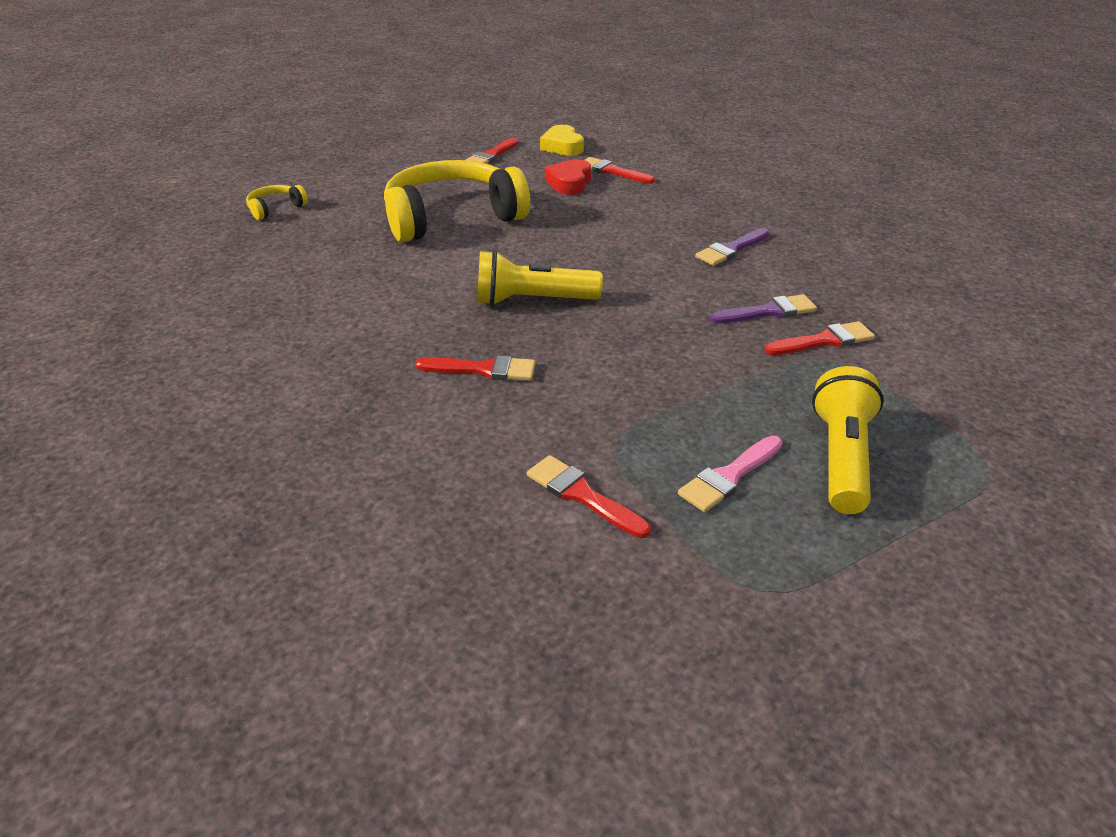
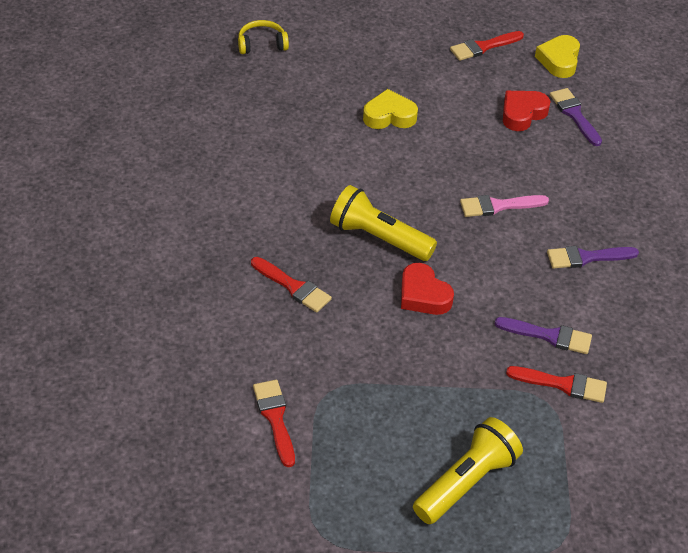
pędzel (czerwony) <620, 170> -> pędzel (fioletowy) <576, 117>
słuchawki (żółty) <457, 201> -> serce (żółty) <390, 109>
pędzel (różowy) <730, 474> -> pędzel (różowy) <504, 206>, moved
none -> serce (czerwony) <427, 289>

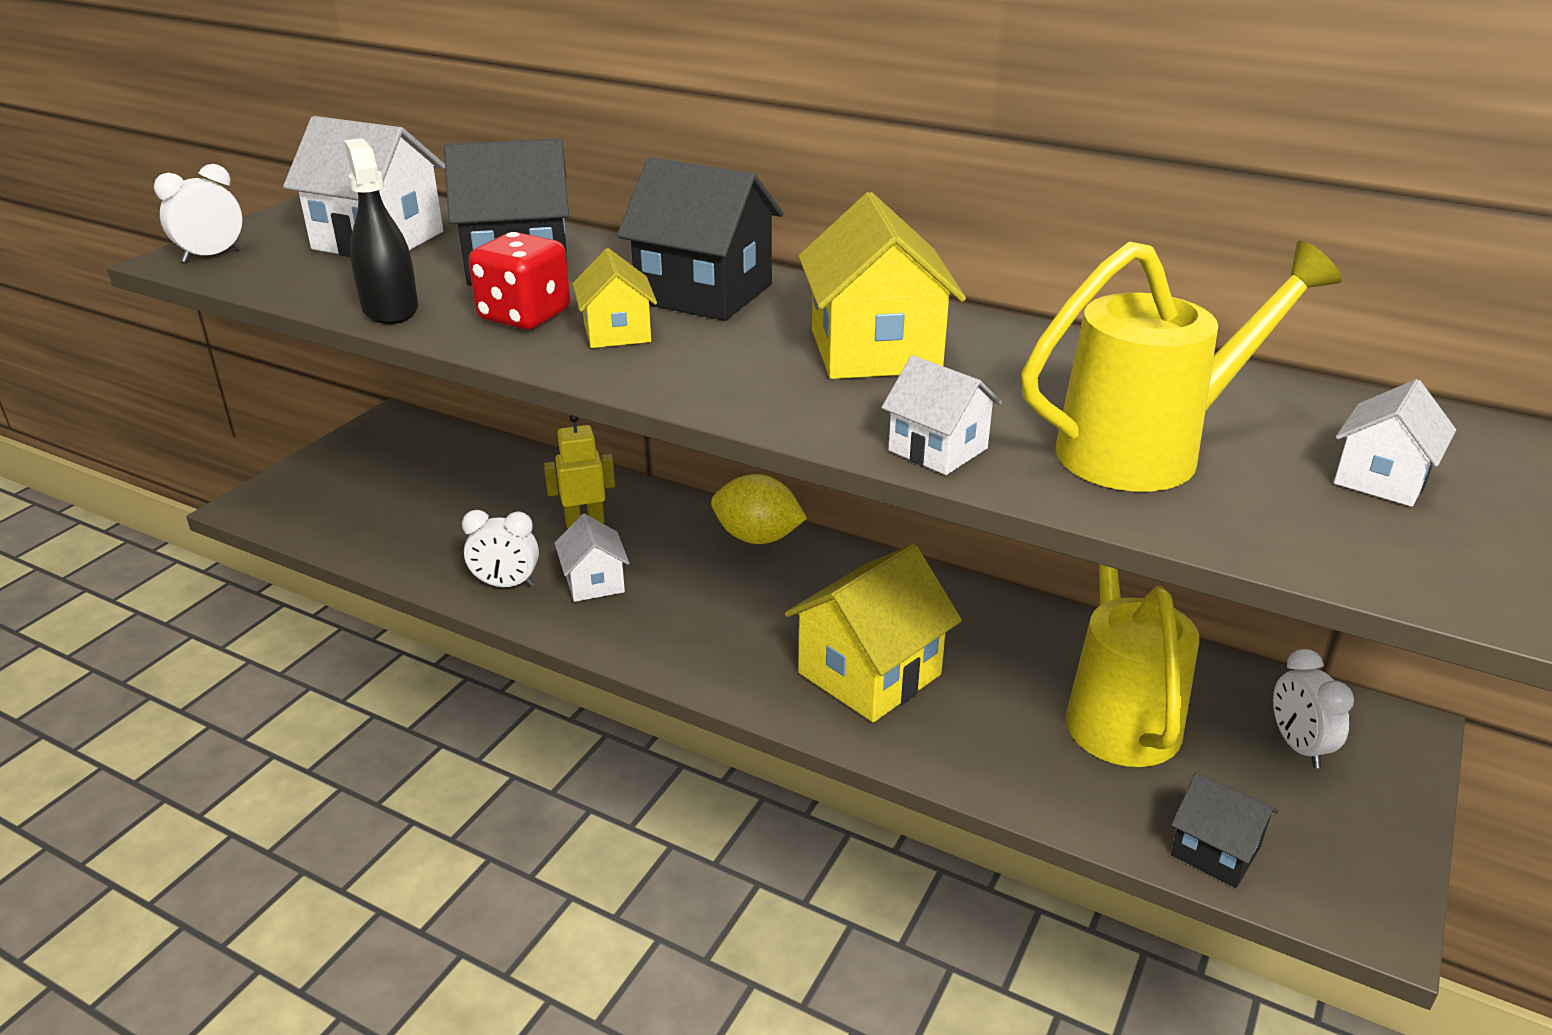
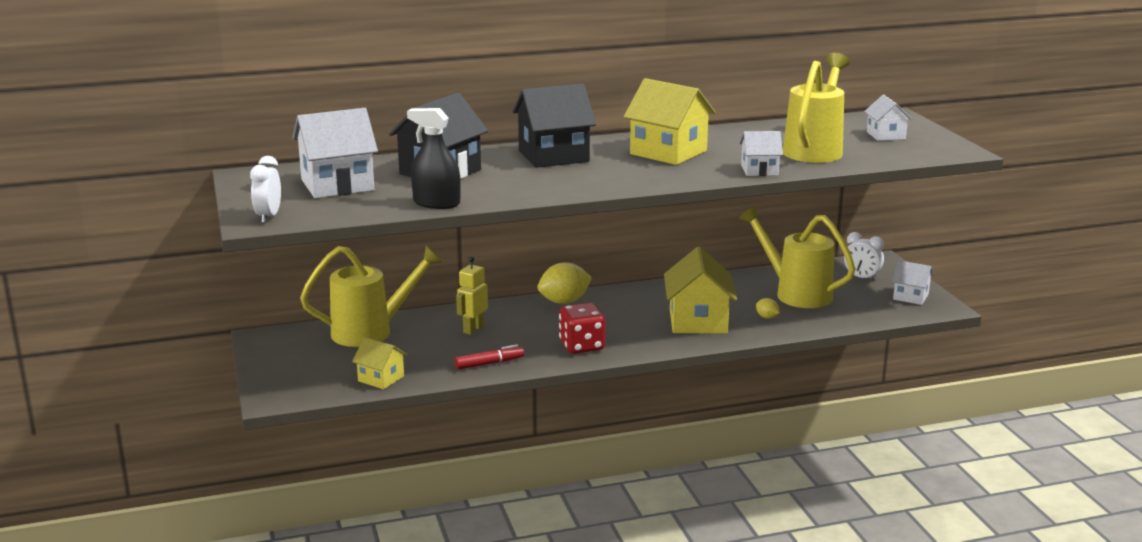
kostka do gry (czerwony) <519, 280> -> kostka do gry (czerwony) <582, 328>, moved
domek (żółty) <615, 298> -> domek (żółty) <379, 363>, moved
budzik (biały) <500, 548> -> flamaster (czerwony) <489, 357>
domek (biały) <592, 557> -> domek (biały) <913, 282>, moved
domek (czarny) <1225, 830> -> none
none -> konewka (żółty) <371, 296>
none -> cytryna (żółty) <768, 308>

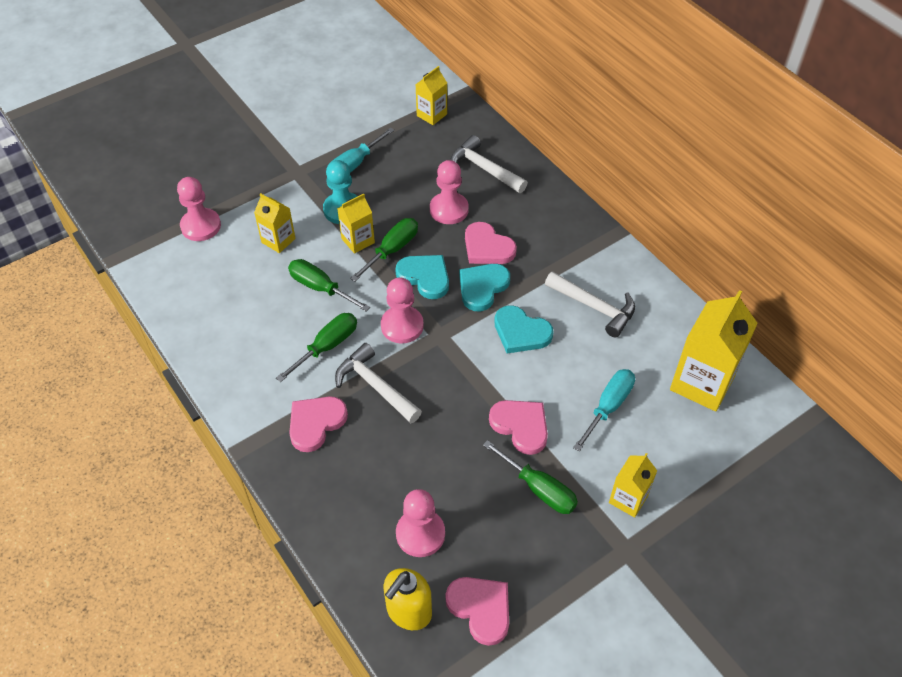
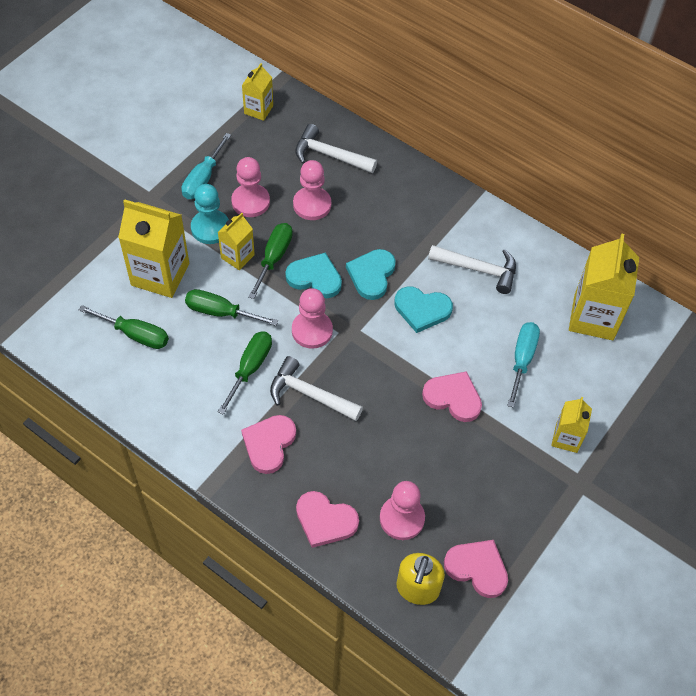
pionek (różowy) <199, 209> -> pionek (różowy) <250, 187>, moved
karton mleka (żółty) <275, 223> -> karton mleka (żółty) <153, 248>, x1.83
serce (różowy) <491, 243> -> serce (różowy) <327, 519>, moved
śrubokręt (zielony) <530, 477> -> śrubokręt (zielony) <124, 327>, moved

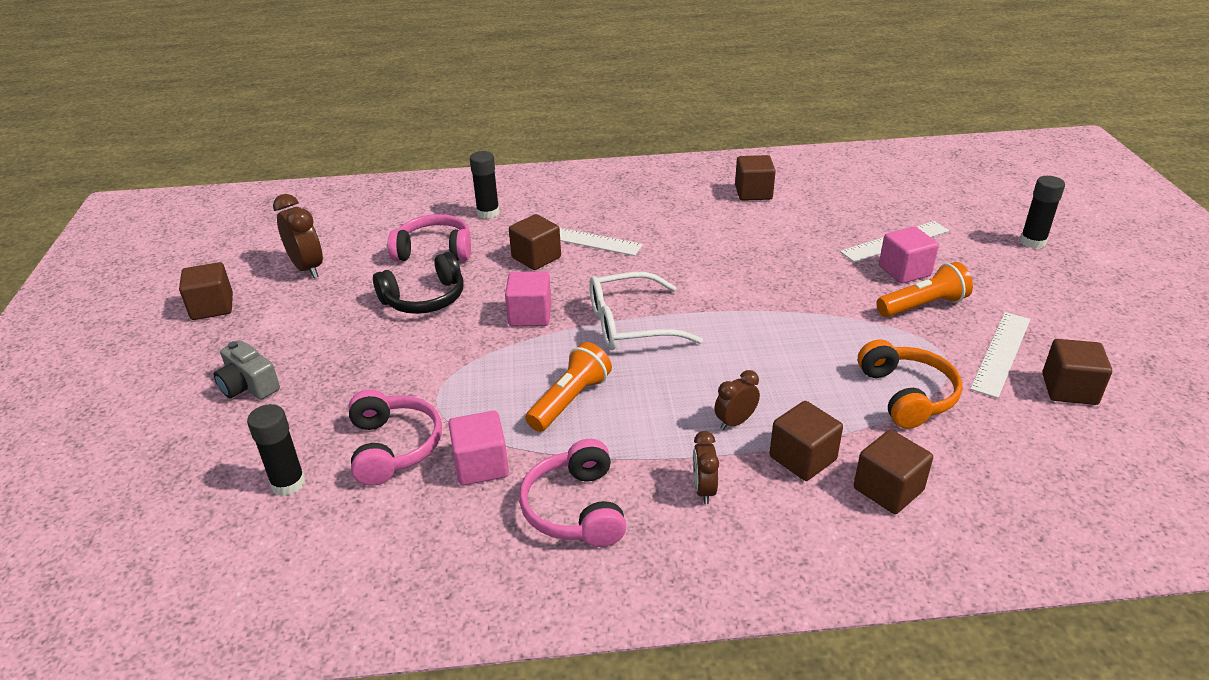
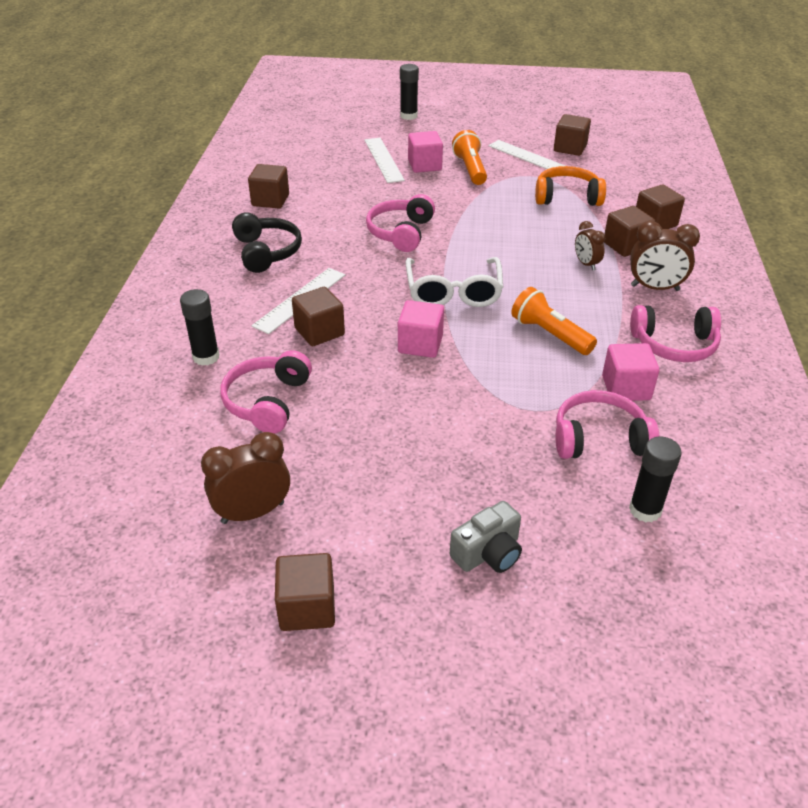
słuchawki (czarny) <418, 283> -> słuchawki (czarny) <267, 242>, moved
budzik (brązowy) <706, 467> -> budzik (brązowy) <665, 256>, x1.64
none -> słuchawki (różowy) <400, 223>

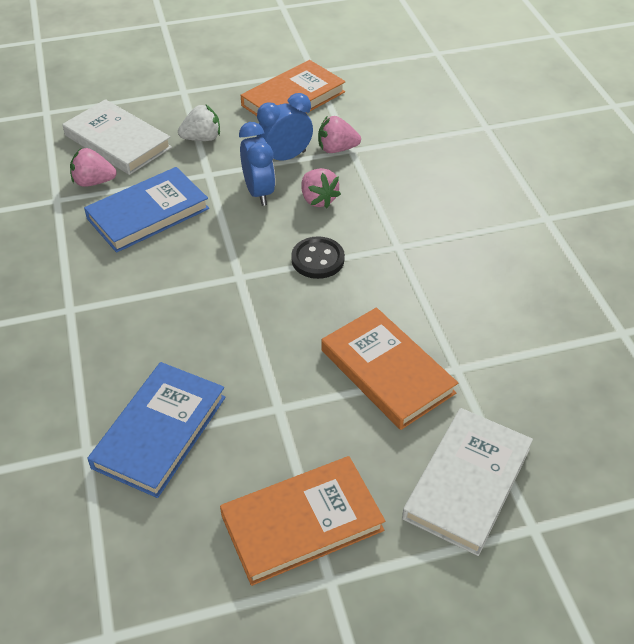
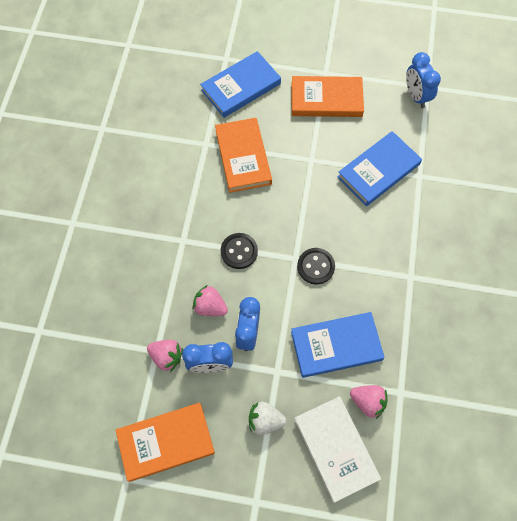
truskawka (różowy) <321, 188> -> truskawka (różowy) <210, 300>, 60 degrees counterclockwise
książka (biały) <467, 482> -> książka (niebieski) <240, 84>
none -> budzik (niebieski) <423, 80>
none -> guzik (czarny) <316, 266>

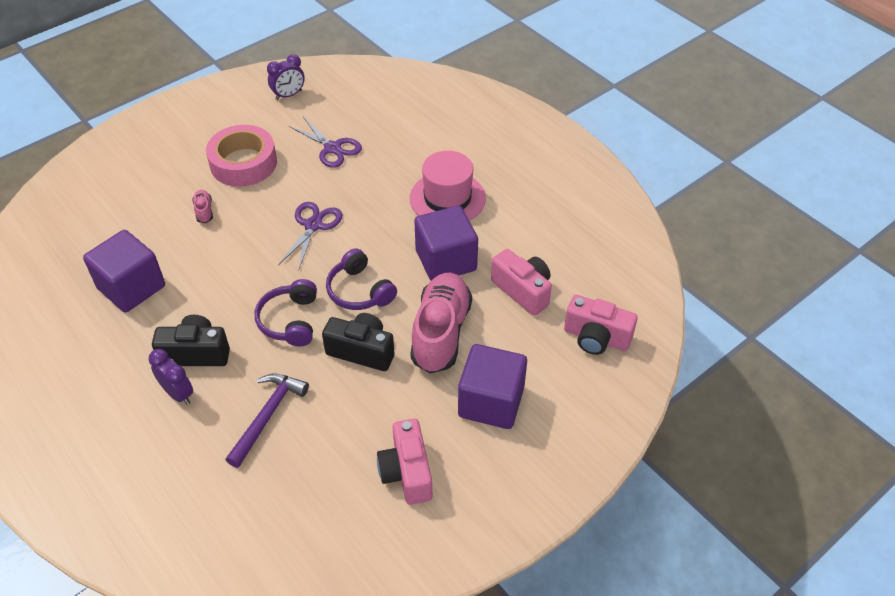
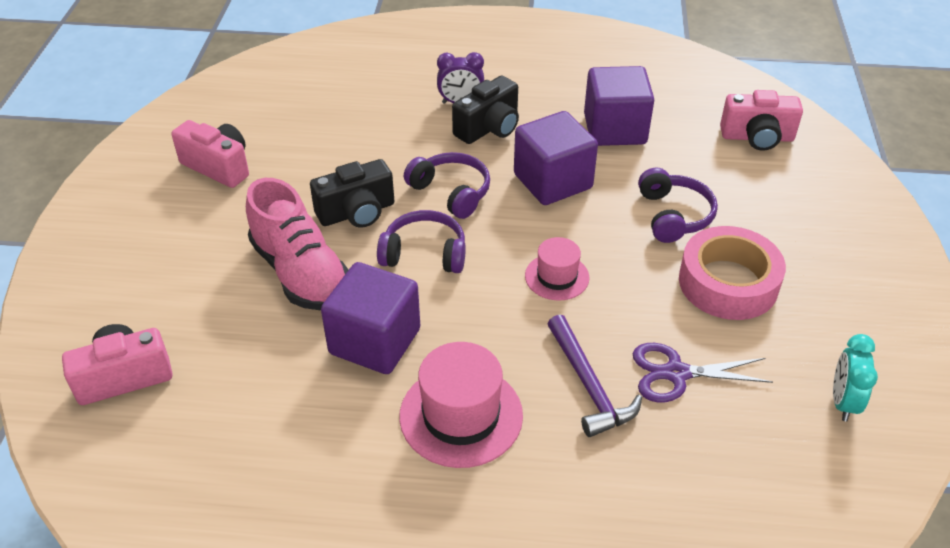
budzik (fioletowy) <286, 77> -> budzik (turkusowy) <855, 377>
but (różowy) <202, 206> -> słuchawki (fioletowy) <678, 205>
nożyczki (fioletowy) <310, 236> -> kapelusz (różowy) <557, 268>
aparat fotograficzny (różowy) <521, 282> -> aparat fotograficzny (różowy) <761, 120>, moved
sześcian (fioletowy) <492, 386> -> sześcian (fioletowy) <556, 158>, moved
młotek (fioletowy) <267, 420> -> młotek (fioletowy) <595, 376>, moved

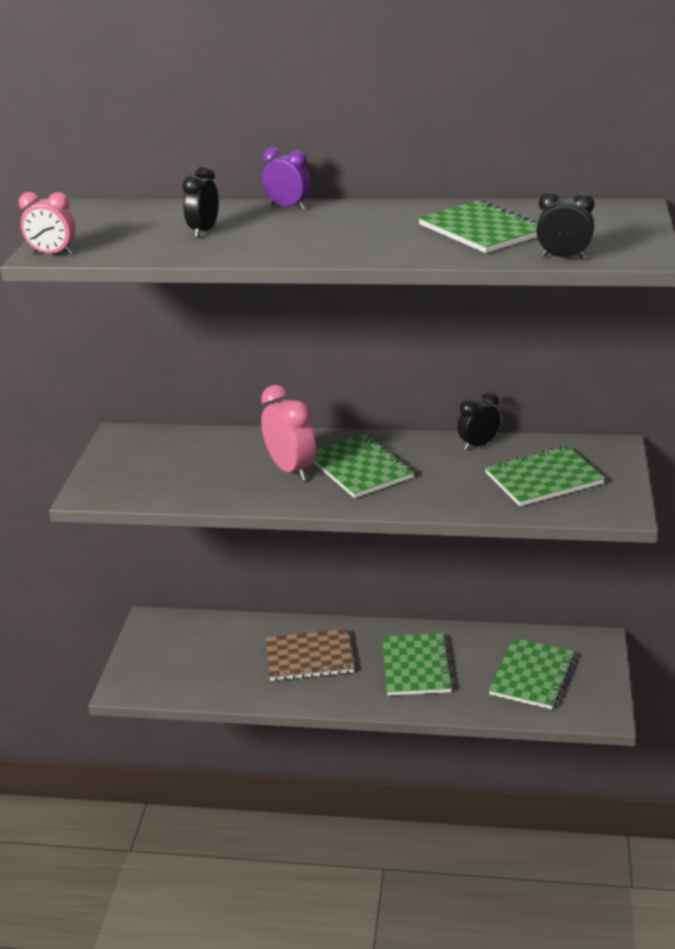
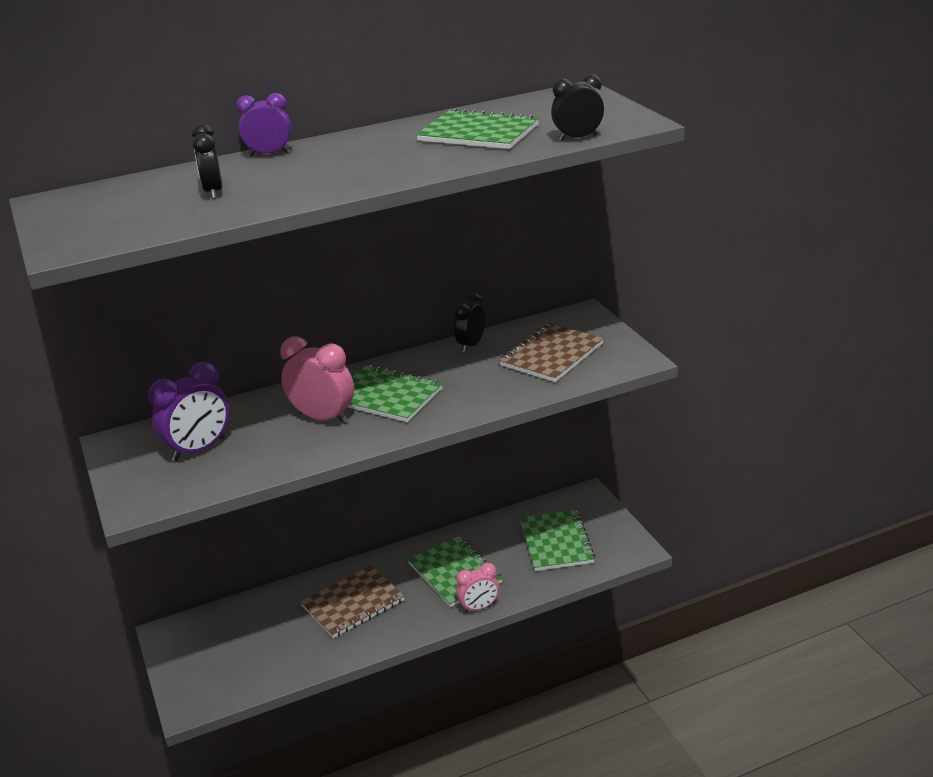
budzik (różowy) <47, 223> -> budzik (różowy) <477, 588>, moved
zeszyt (zielony) <545, 476> -> zeszyt (brązowy) <551, 352>
none -> budzik (fioletowy) <188, 411>

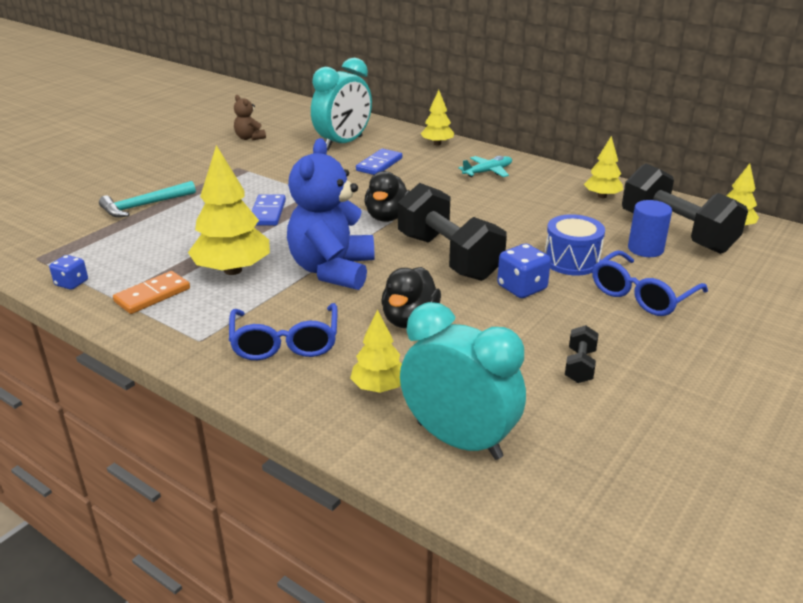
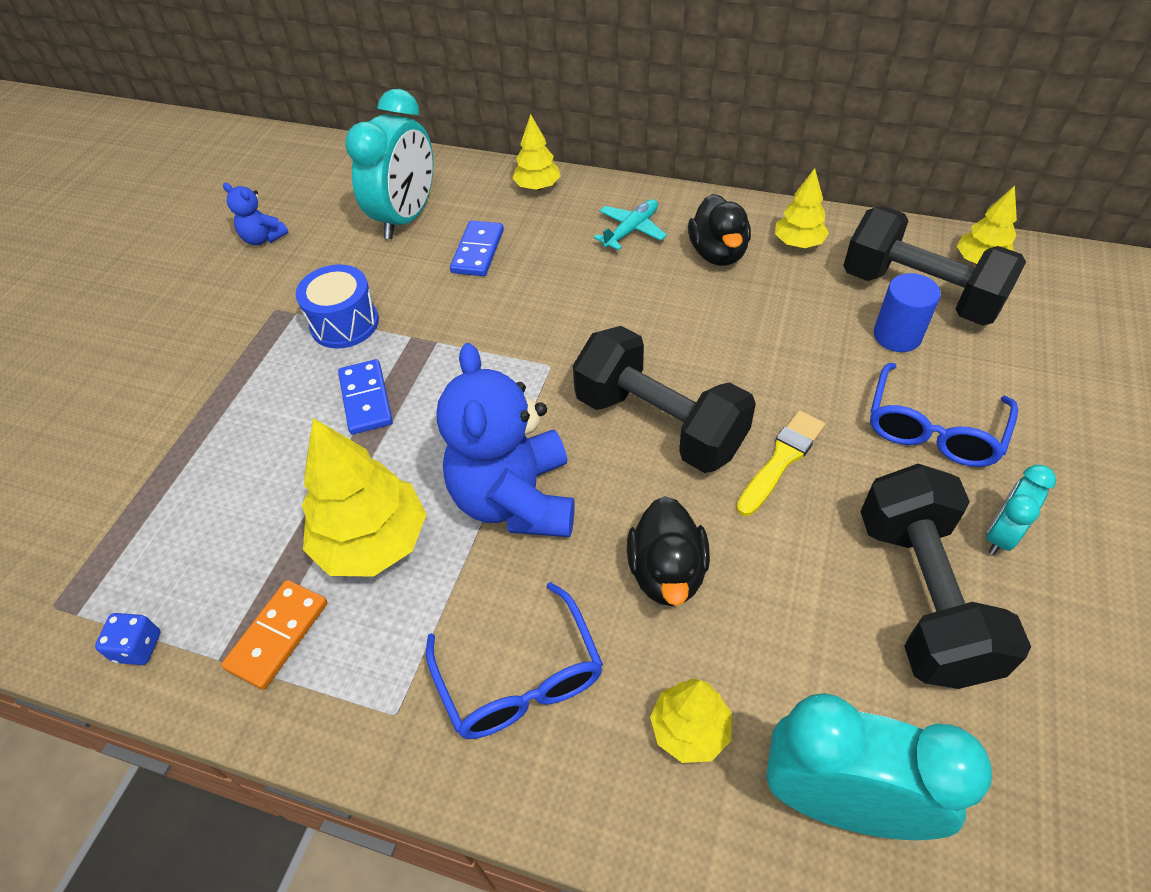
miś (brązowy) <250, 118> -> miś (niebieski) <256, 214>
kaczka (czarny) <387, 196> -> kaczka (czarny) <719, 230>, moved
młotek (turkusowy) <147, 199> -> none
bęben (niebieski) <575, 245> -> bęben (niebieski) <337, 307>, moved
kostka do gry (niebieski) <524, 271> -> pędzel (żółty) <780, 463>
hantel (czarny) <582, 354> -> hantel (czarny) <945, 576>, x2.37
none -> budzik (turkusowy) <1021, 510>

